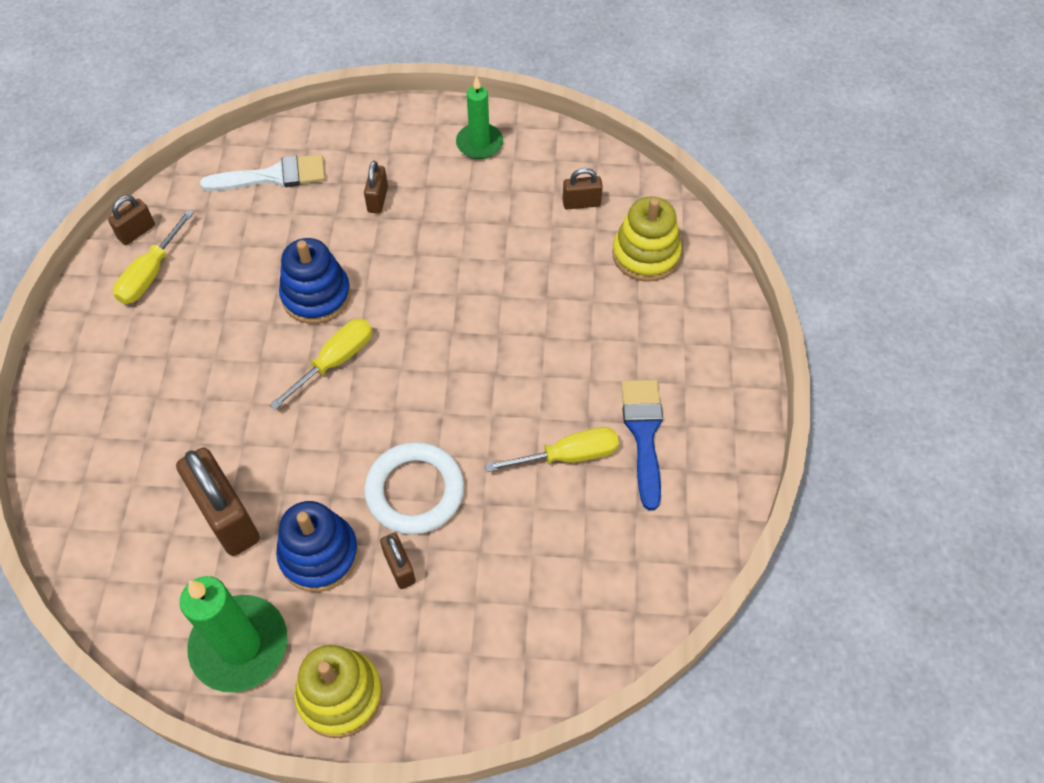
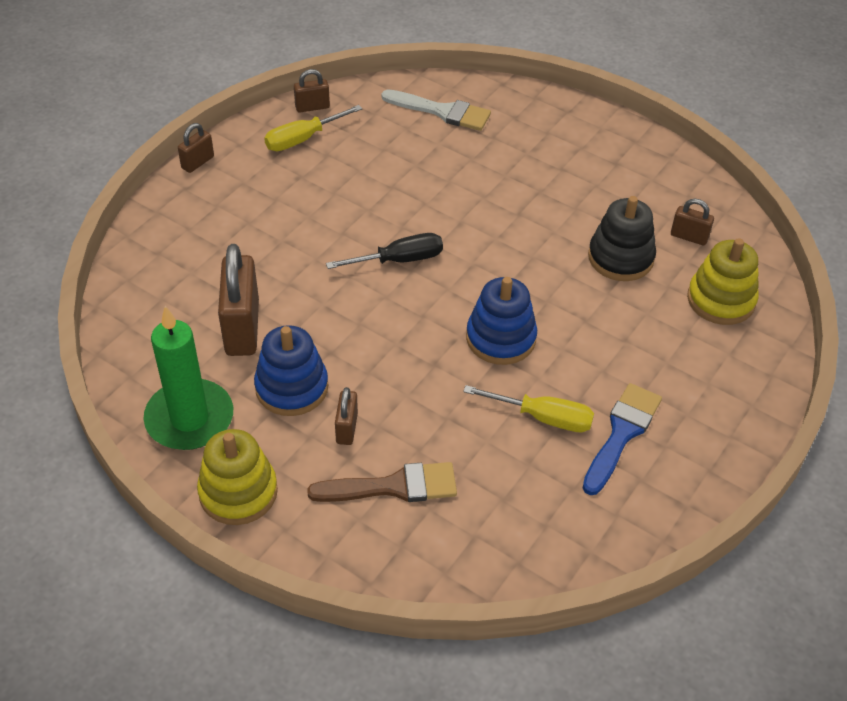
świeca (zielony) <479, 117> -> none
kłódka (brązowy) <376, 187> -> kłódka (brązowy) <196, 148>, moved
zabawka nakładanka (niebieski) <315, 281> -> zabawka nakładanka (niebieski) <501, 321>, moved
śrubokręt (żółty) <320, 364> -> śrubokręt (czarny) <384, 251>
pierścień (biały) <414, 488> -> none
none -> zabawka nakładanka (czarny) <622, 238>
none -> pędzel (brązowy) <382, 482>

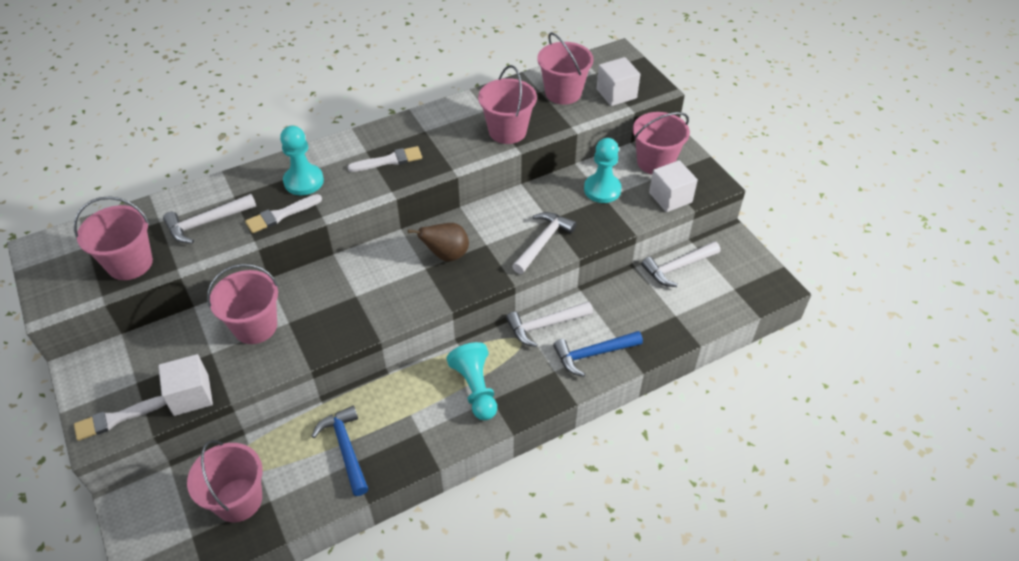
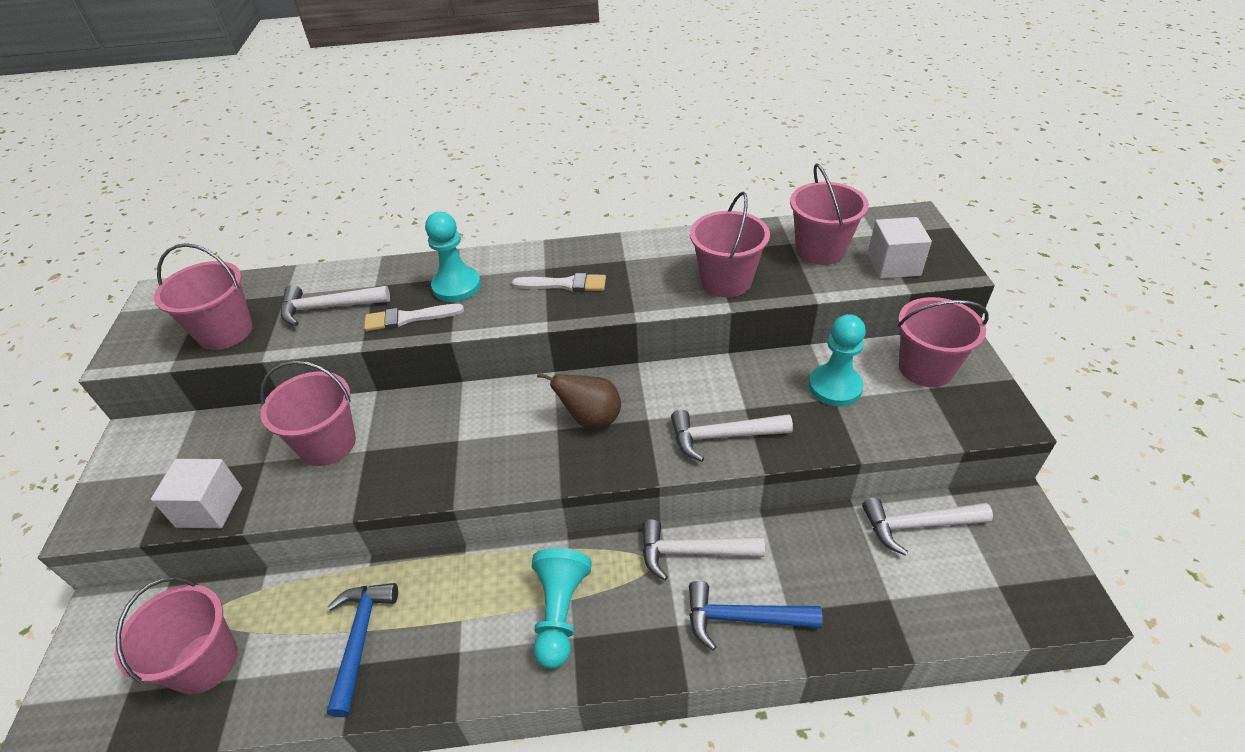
sześcian (biały) <673, 186> -> none
młotek (biały) <544, 243> -> młotek (biały) <732, 436>, 150 degrees counterclockwise
pędzel (biały) <120, 418> -> none

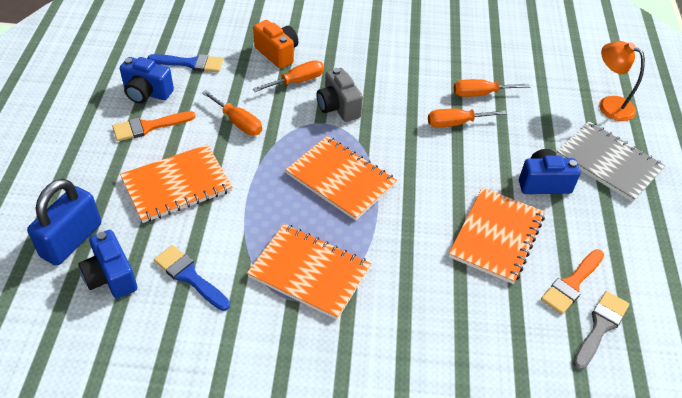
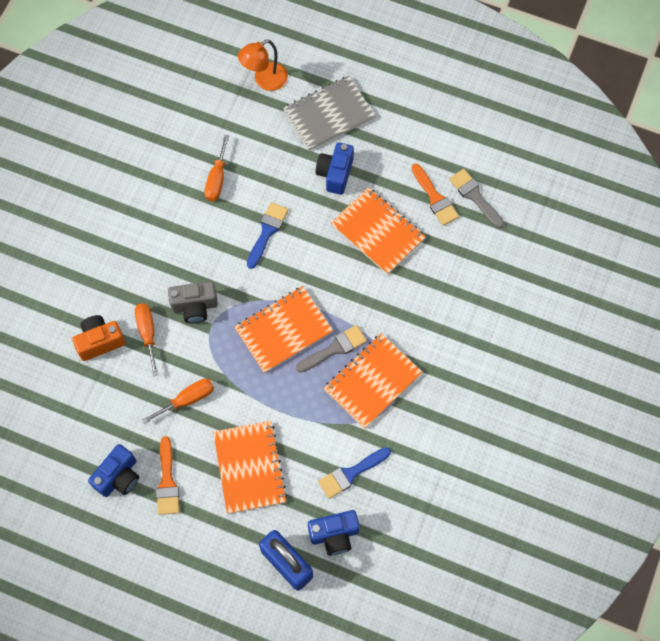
pędzel (niebieski) <185, 63> -> pędzel (niebieski) <267, 235>, moved
śrubokręt (pomarańczowy) <467, 118> -> none
none -> pędzel (szary) <331, 349>

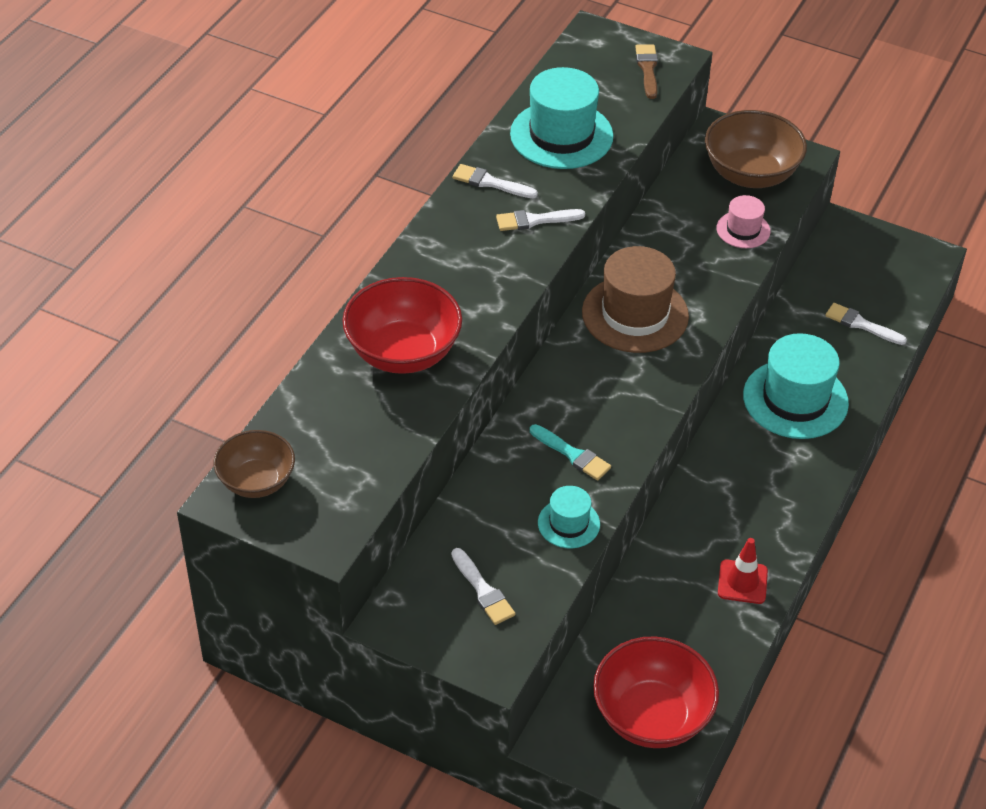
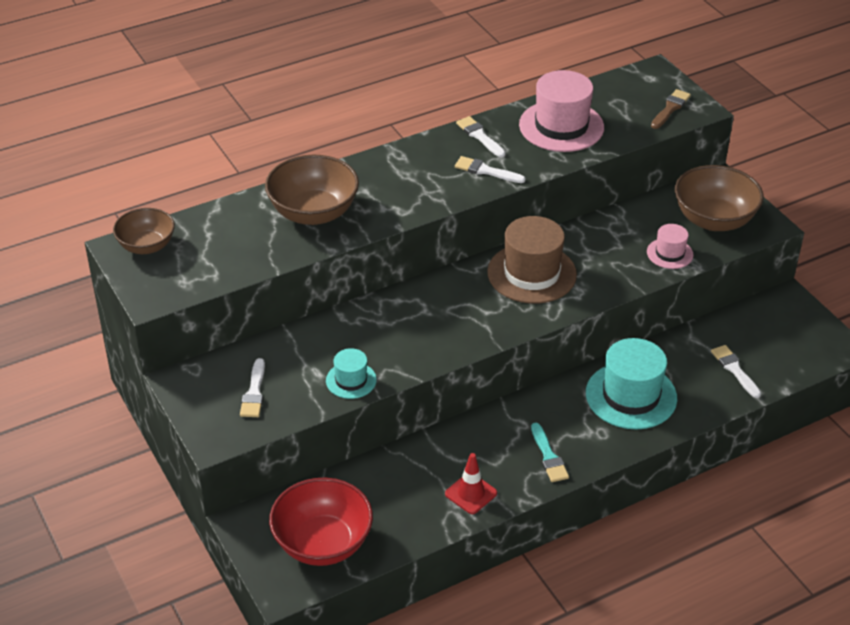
kapelusz (turkusowy) <561, 118> -> kapelusz (różowy) <561, 111>
miska (czerwony) <402, 325> -> miska (brązowy) <312, 190>
pędzel (turkusowy) <570, 452> -> pędzel (turkusowy) <550, 452>, moved

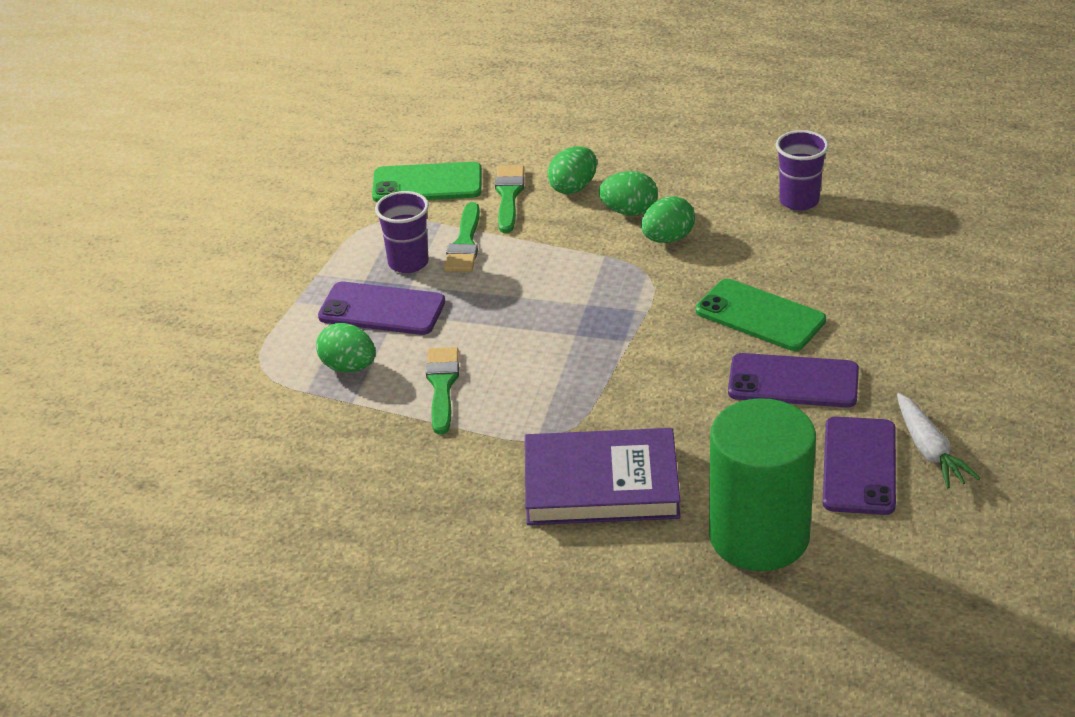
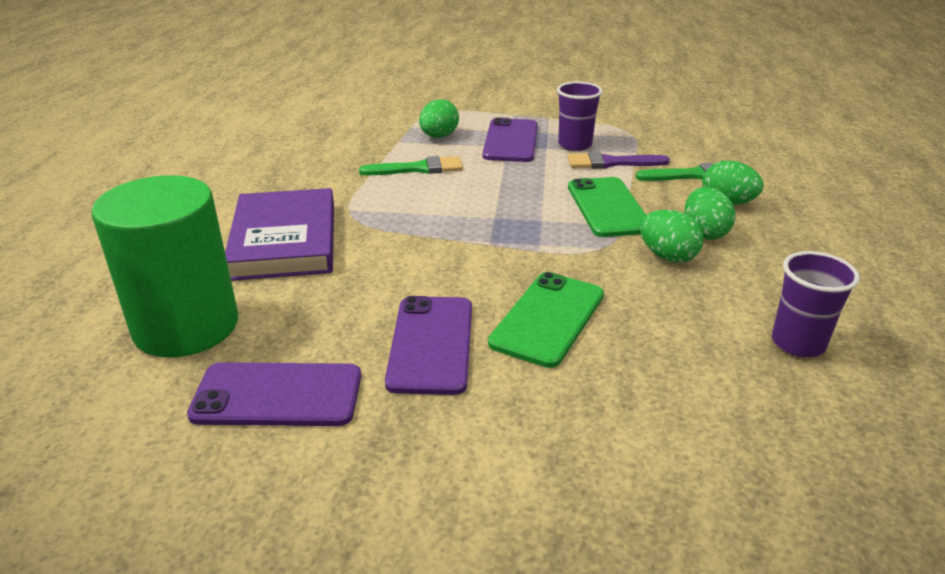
telefon (zielony) <427, 182> -> telefon (zielony) <607, 207>, moved
pędzel (zielony) <462, 237> -> pędzel (fioletowy) <619, 160>
marchewka (biały) <939, 441> -> none

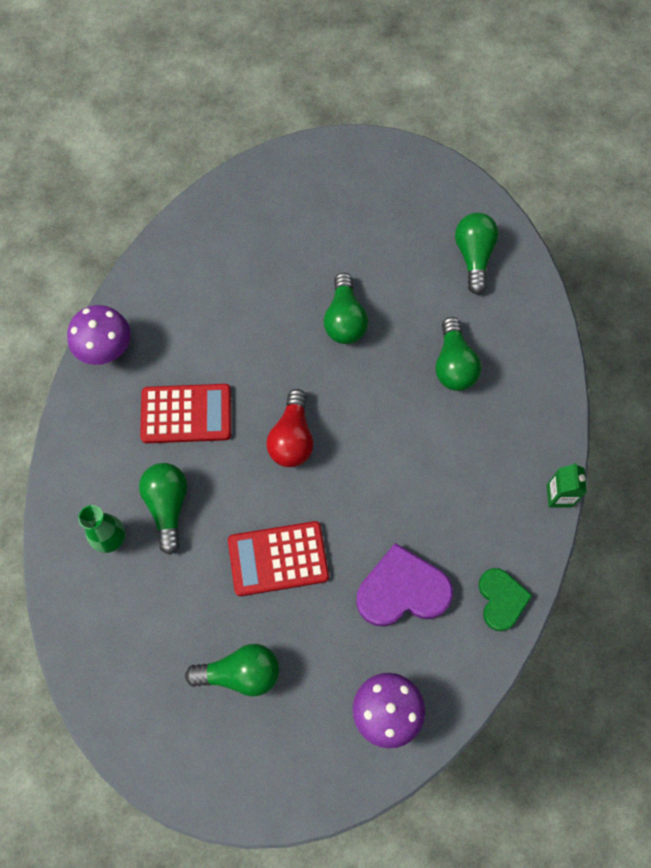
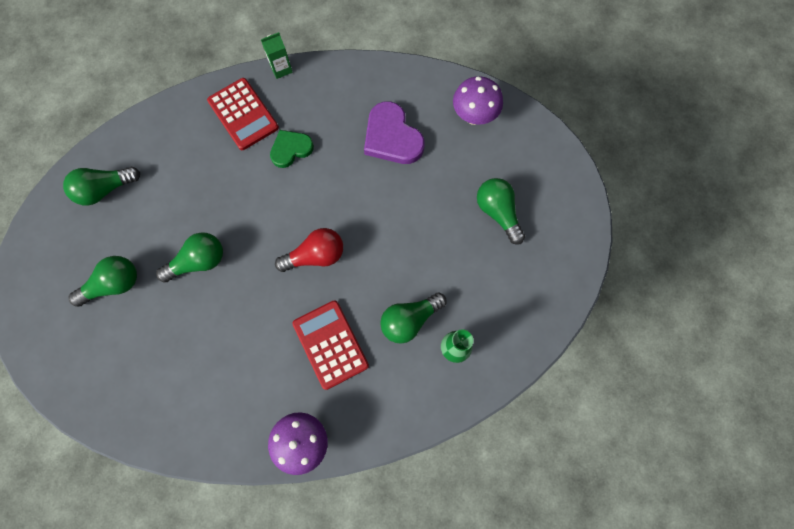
żarówka (zielony) <458, 354> -> żarówka (zielony) <102, 281>, moved
kalkulator (czerwony) <278, 558> -> kalkulator (czerwony) <243, 114>, moved
serce (zielony) <505, 599> -> serce (zielony) <292, 149>, moved

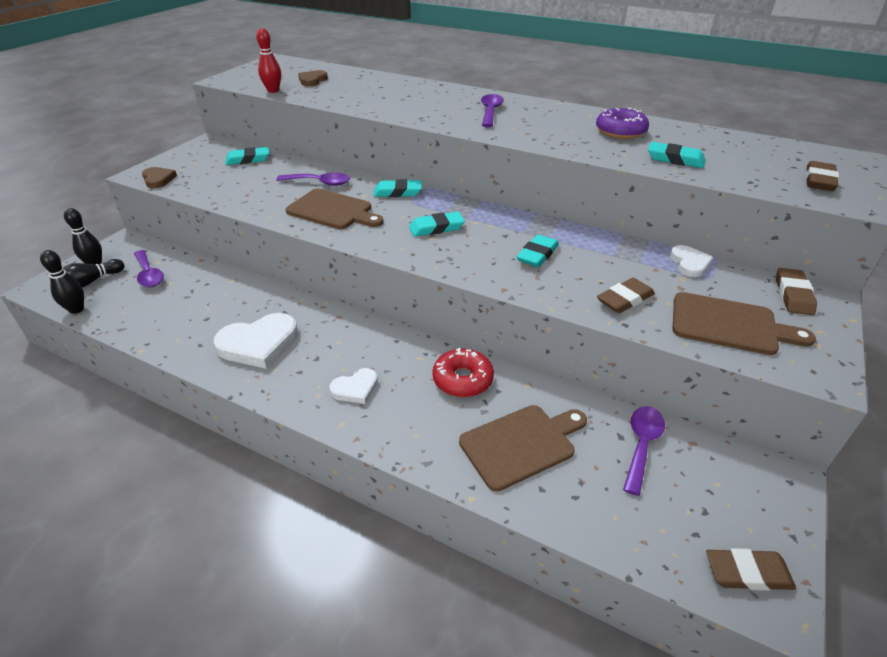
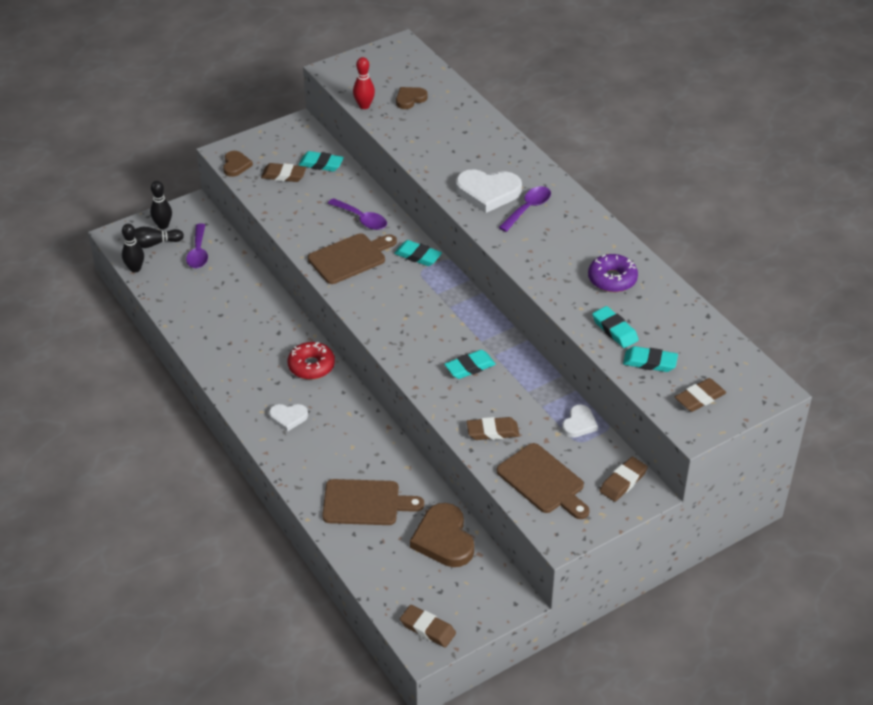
deska do krojenia (brązowy) <335, 209> -> deska do krojenia (brązowy) <352, 258>, 90 degrees counterclockwise
gumka do mazania (turkusowy) <437, 224> -> gumka do mazania (turkusowy) <650, 359>, moved
serce (biały) <255, 341> -> serce (biały) <489, 191>, moved
donut (czerwony) <463, 372> -> donut (czerwony) <311, 361>, moved
łyżka (fioletowy) <644, 451> -> serce (brązowy) <442, 535>
none -> gumka do mazania (brązowy) <283, 172>

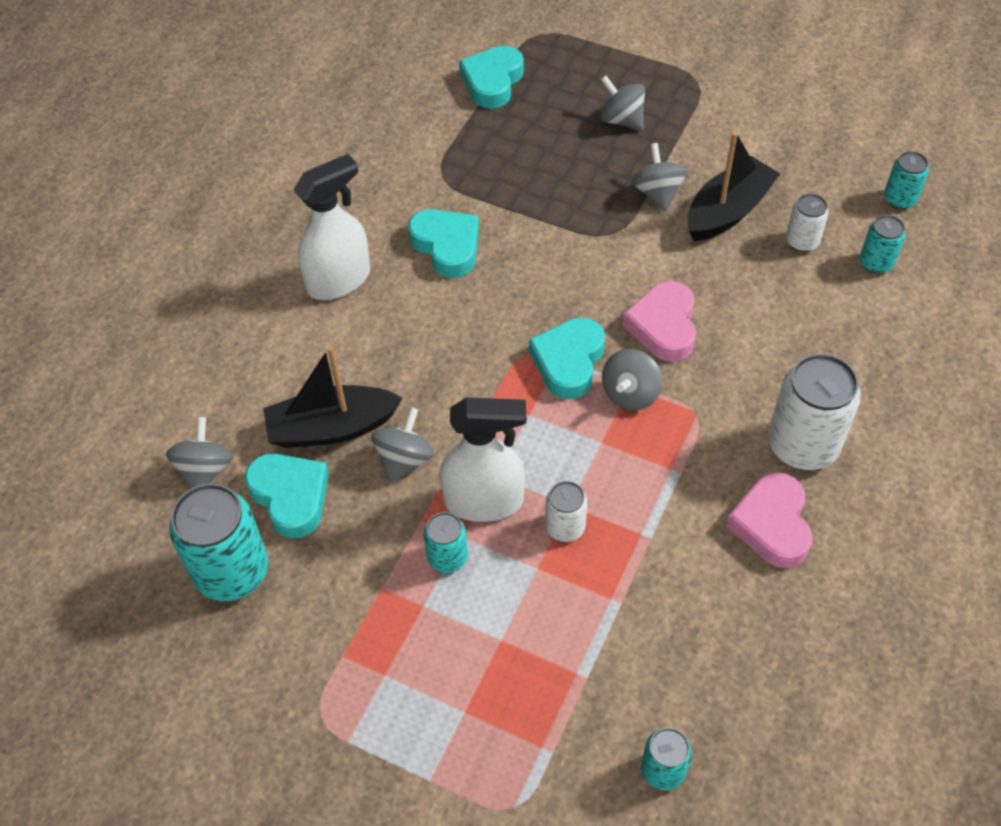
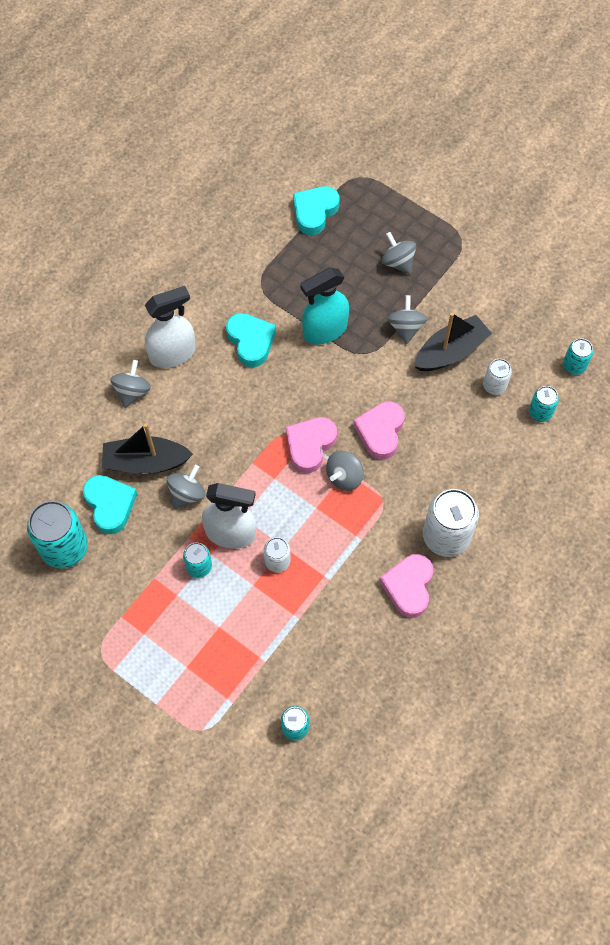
serce (turkusowy) <567, 358> -> serce (różowy) <311, 445>
bączek (szary) <199, 452> -> bączek (szary) <130, 384>, moved
none -> spryskiwacz (turkusowy) <324, 306>

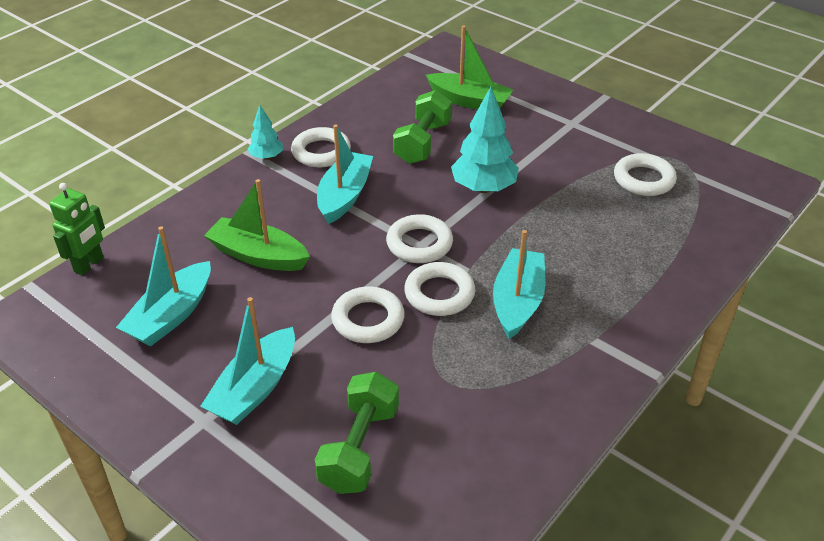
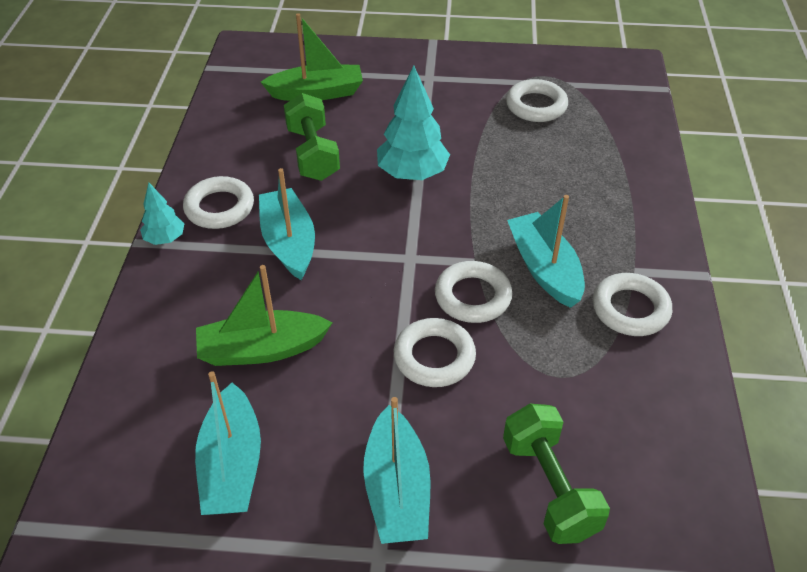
robot (zielony) <77, 229> -> none
pierścień (biały) <419, 238> -> pierścień (biały) <632, 304>, moved

